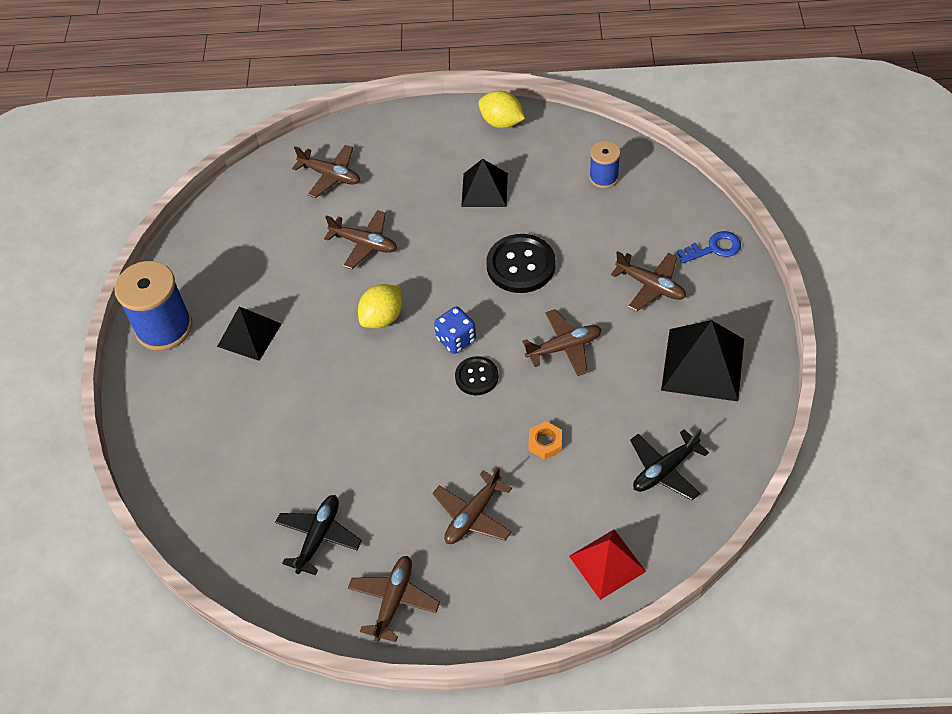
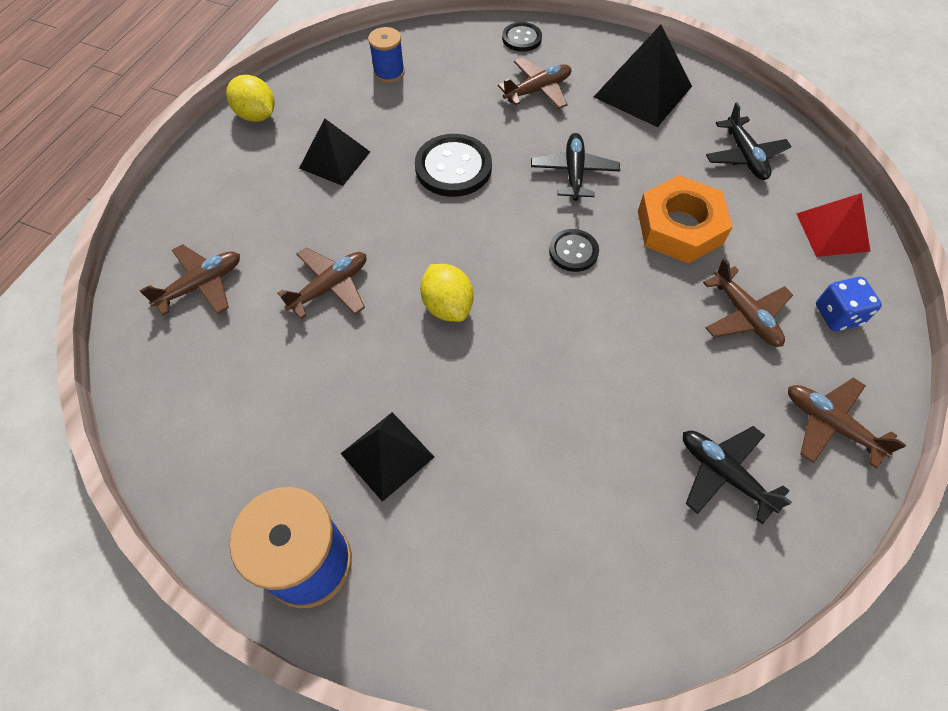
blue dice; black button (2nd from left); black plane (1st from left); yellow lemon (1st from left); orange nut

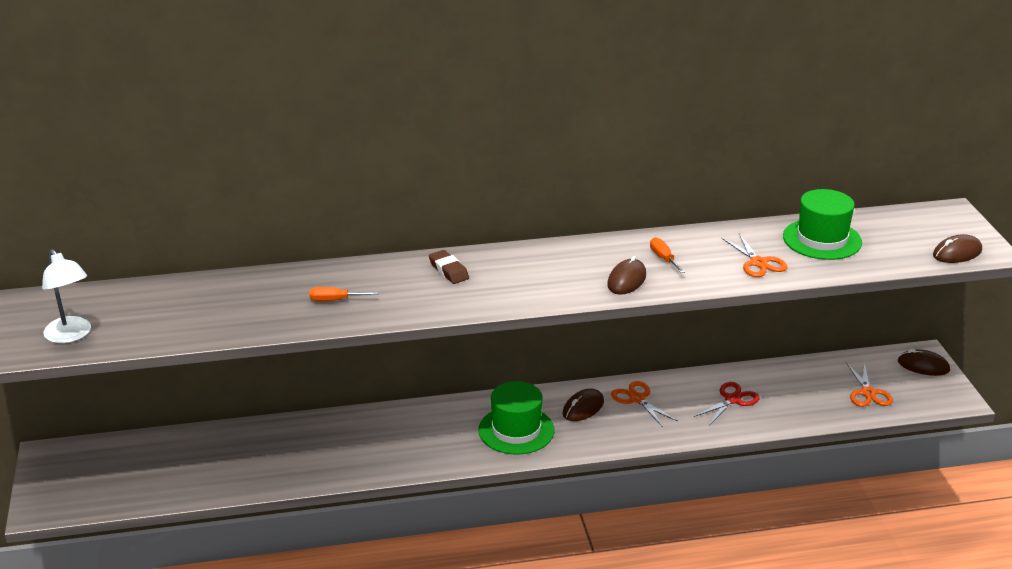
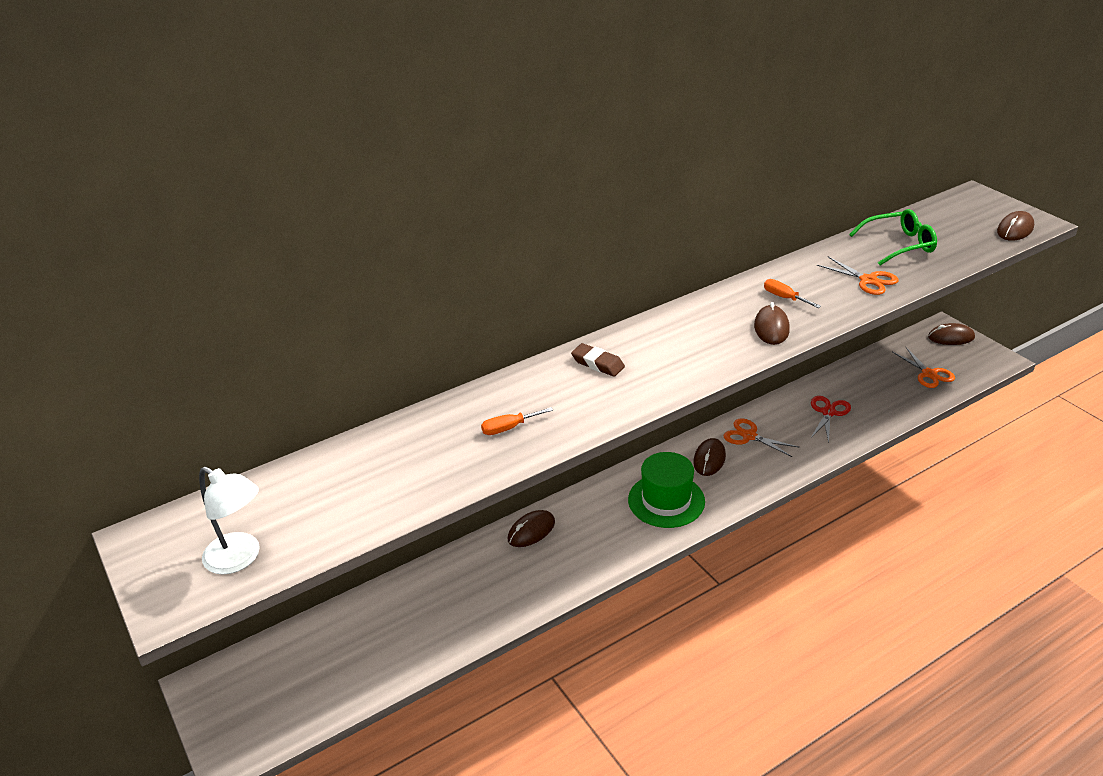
brown mouse (1st from left); green glasses

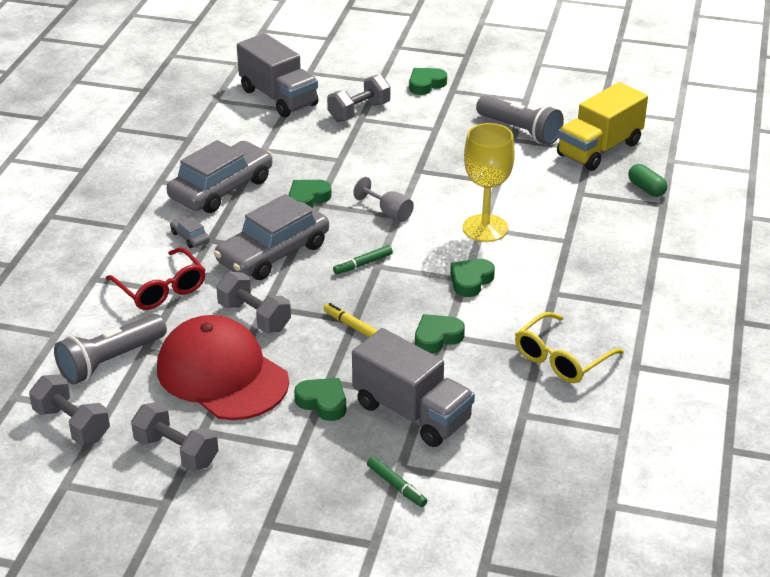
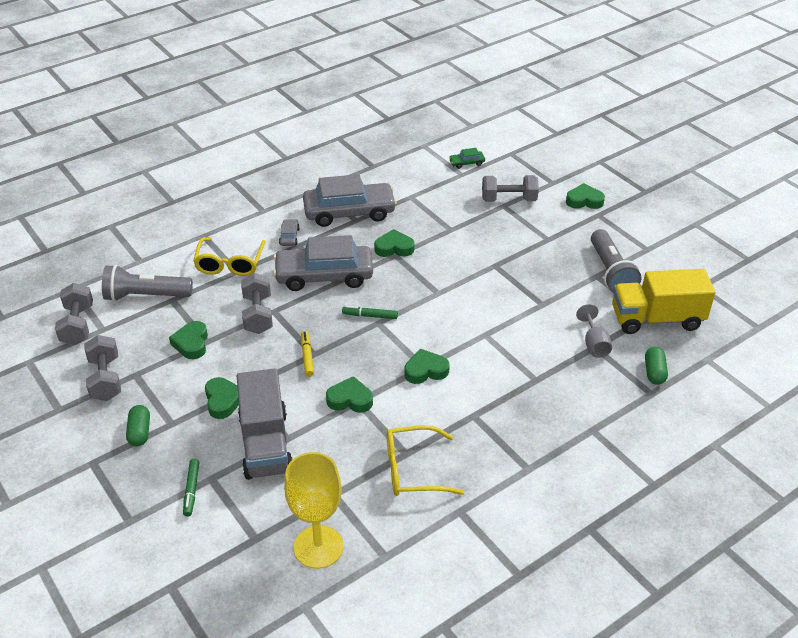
green capsule (1st from left); grey goblet; yellow goblet; green heart (1st from left); green car; yellow glasses (1st from left)

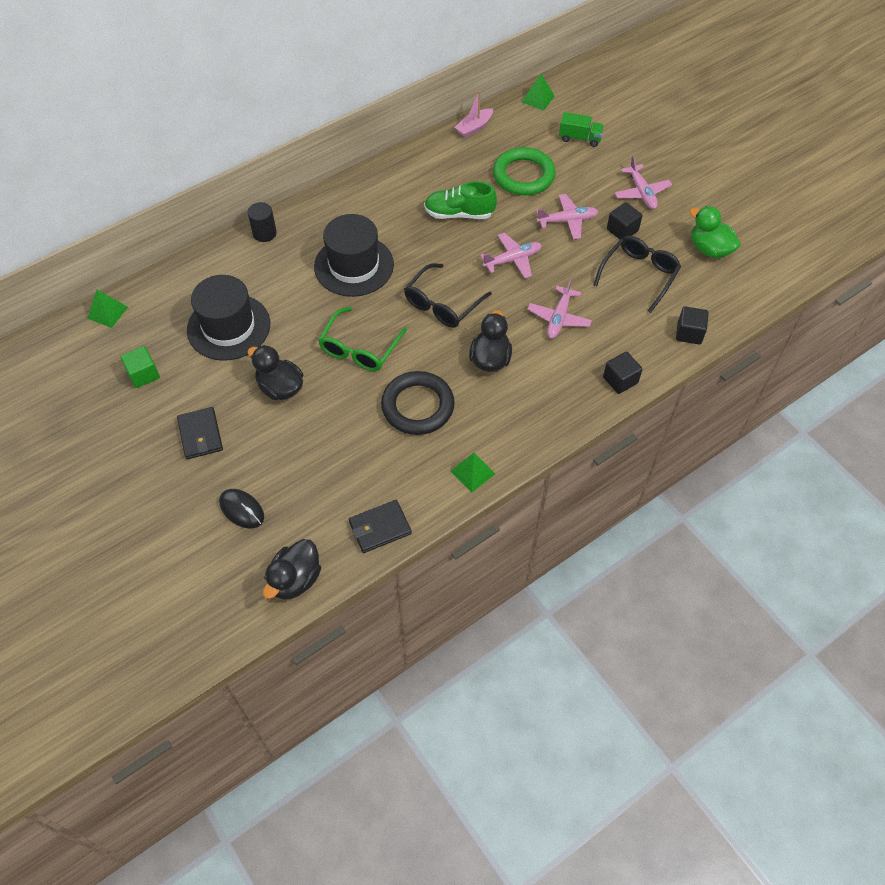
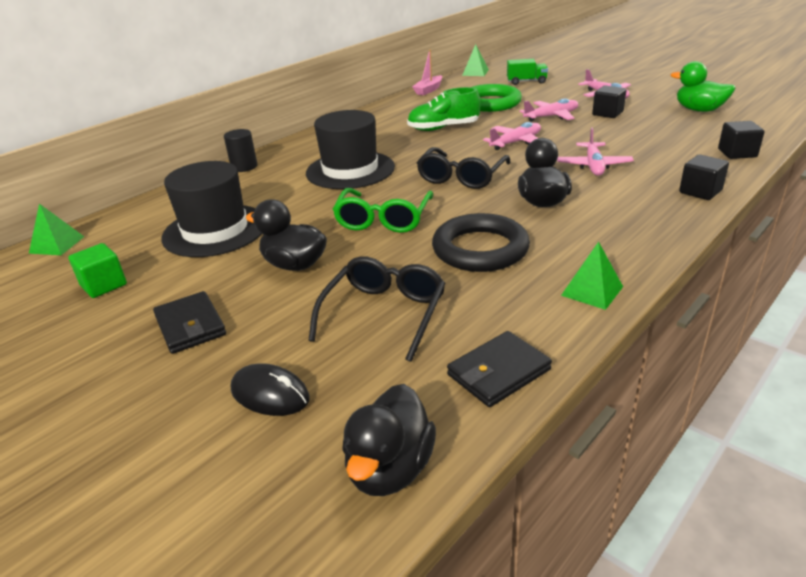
black glasses (1st from left)

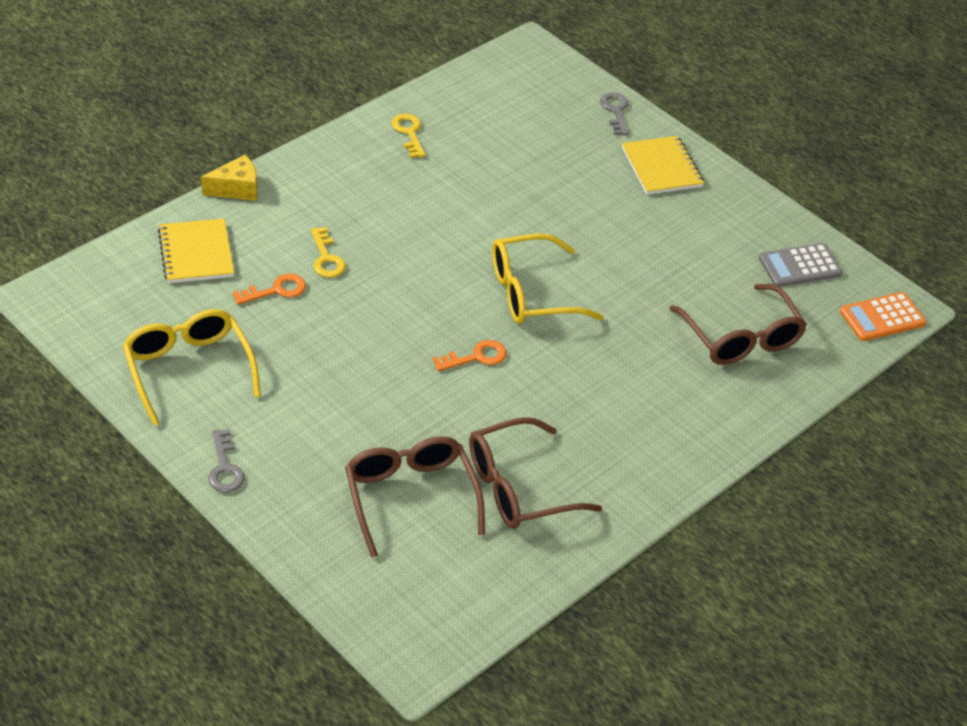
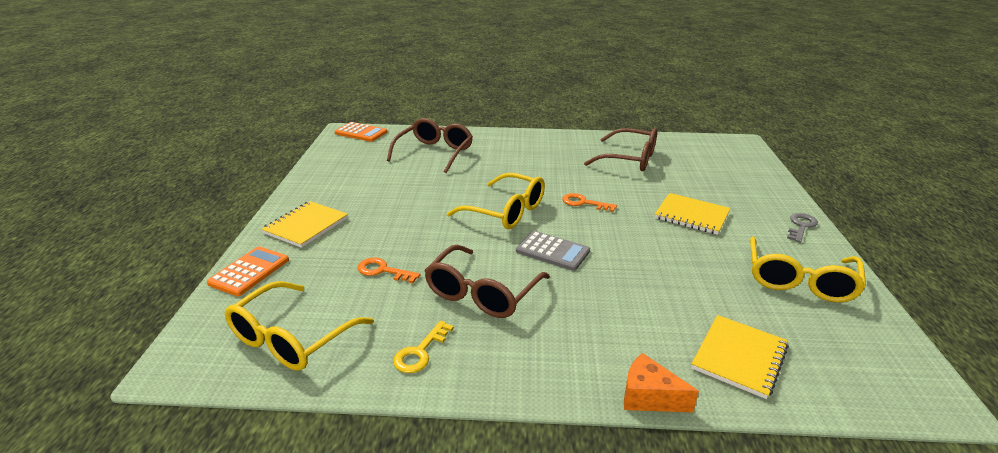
yellow key (1st from left in the first image); yellow glasses (1st from left); yellow notebook (2nd from left); orange key (1st from left); brown glasses (2nd from left); grey calculator; orange calculator (1st from left); orange cheese

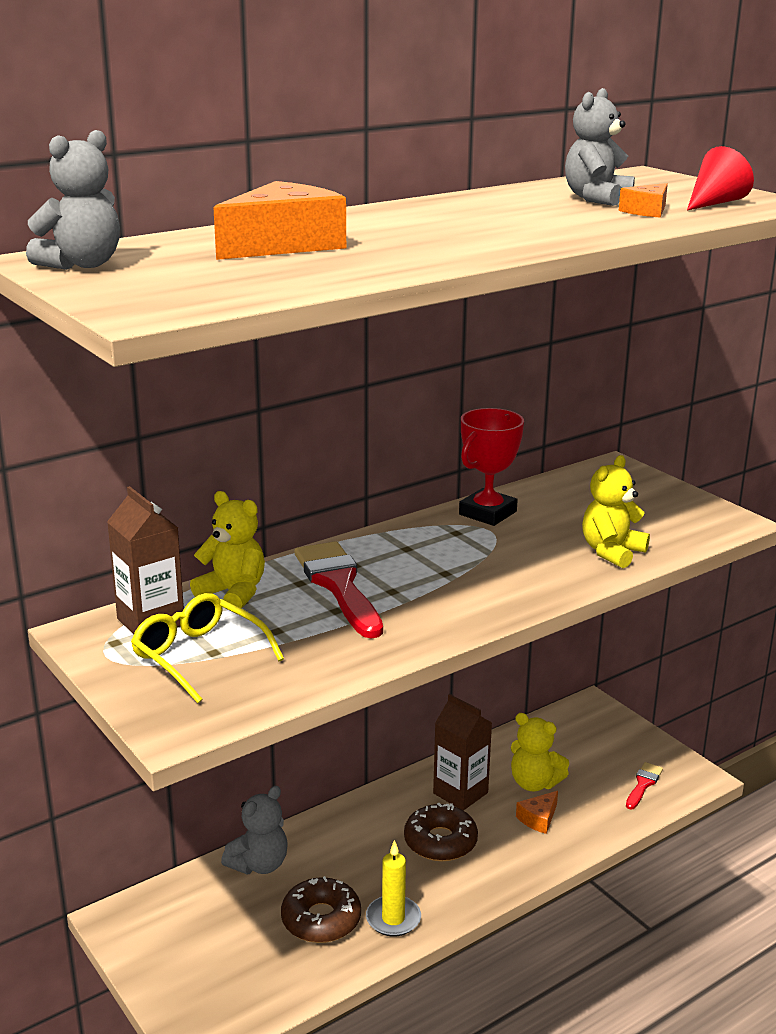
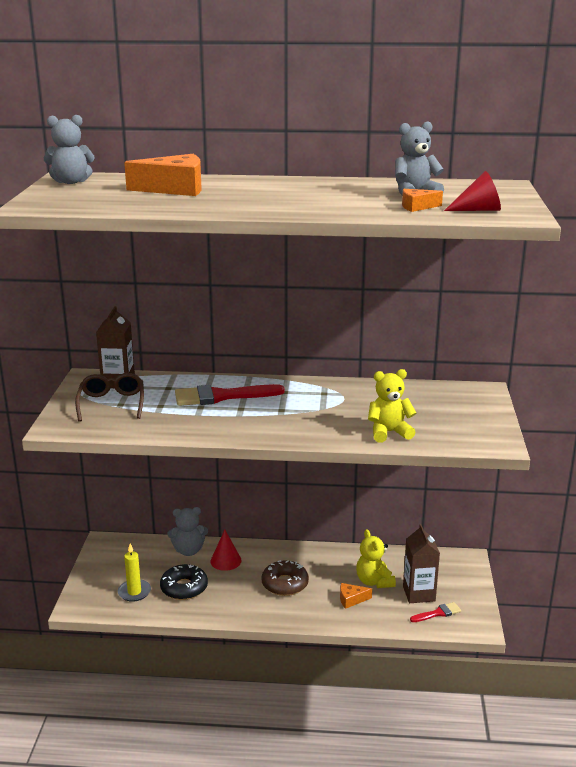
yellow teddy bear (1st from left in the first image); red trophy; red cone (1st from left); yellow candle; brown carton (2nd from left); brown glasses; black donut; red brush (1st from left)

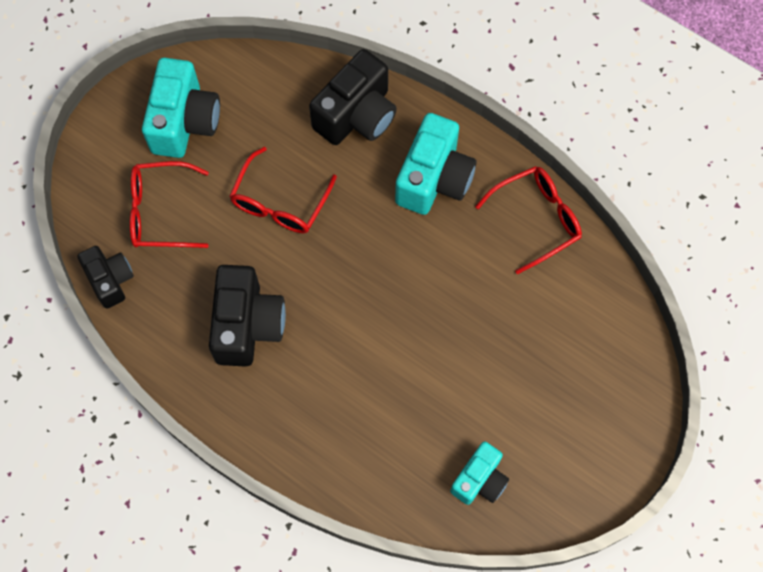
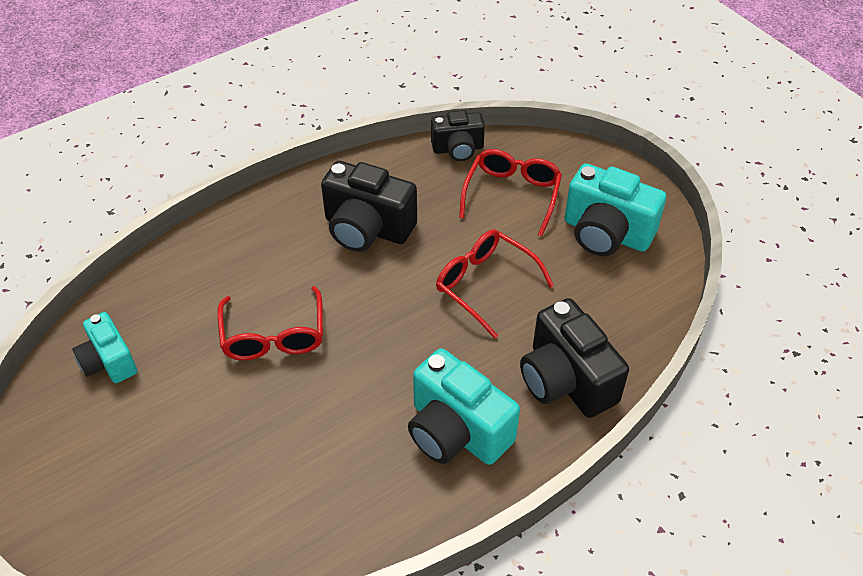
red glasses (1st from left)

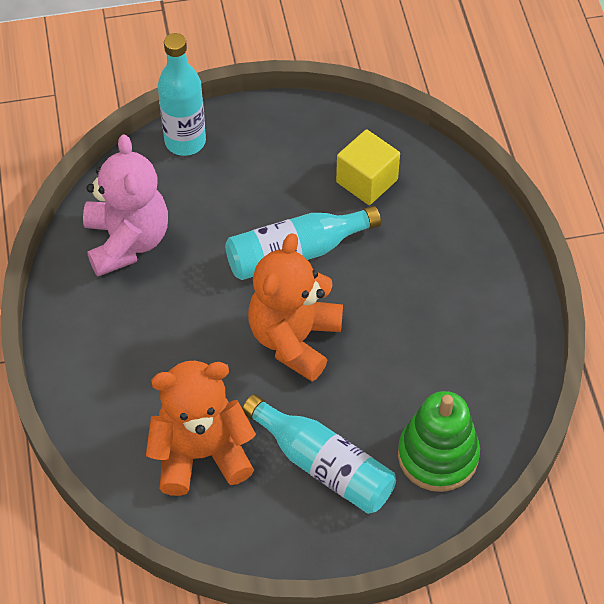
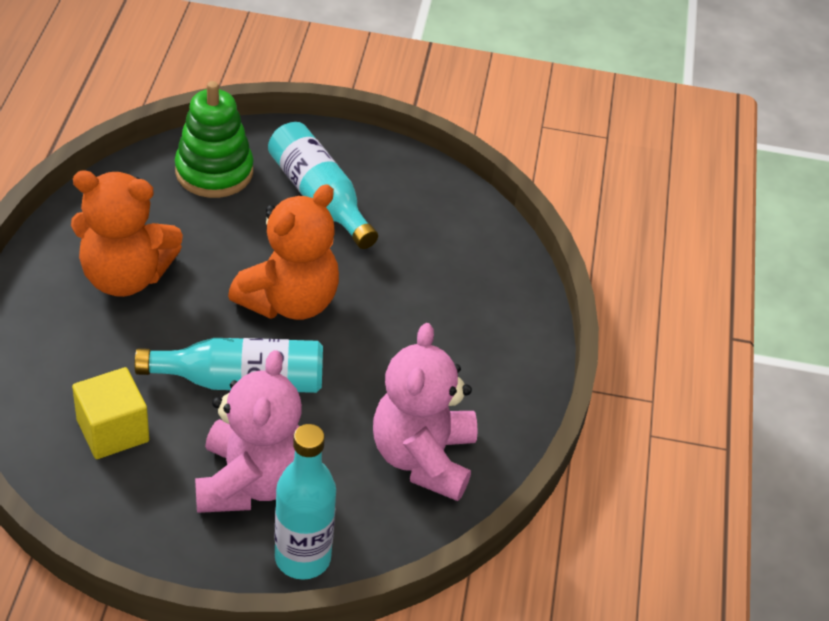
pink teddy bear (1st from left); orange teddy bear (1st from left)

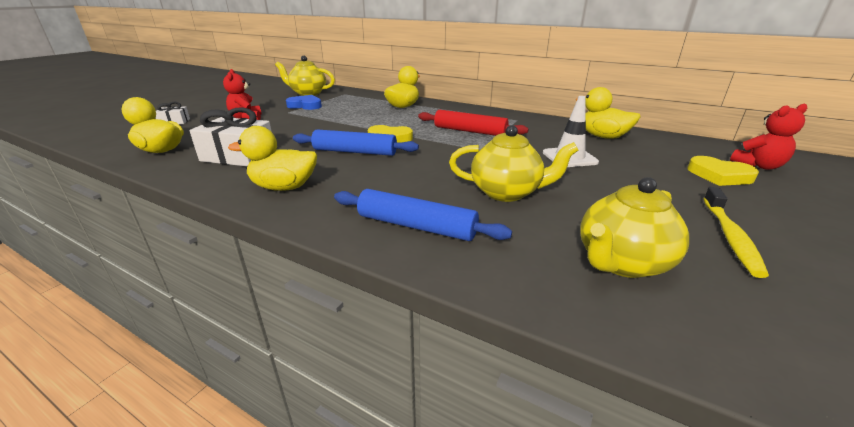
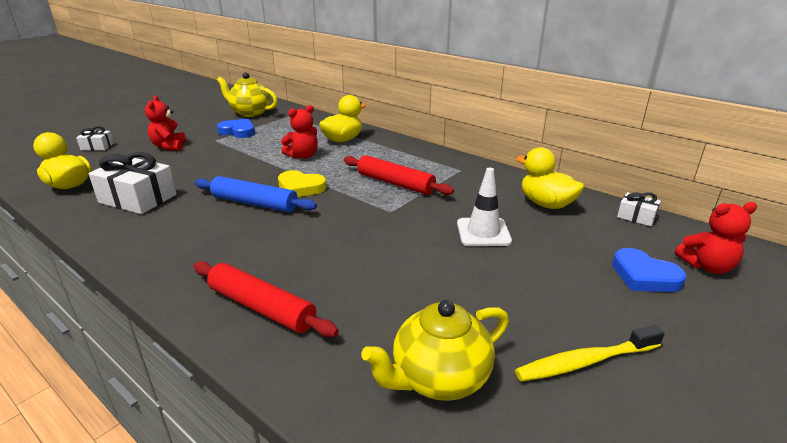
yellow duck (2nd from left in the first image); yellow teapot (2nd from left in the first image); red teddy bear (2nd from left); white gift (3rd from left); red rolling pin (1st from left); blue heart (2nd from left); yellow toothbrush

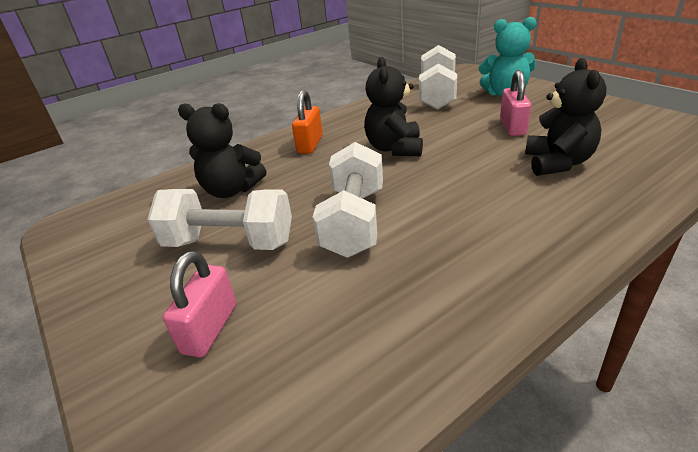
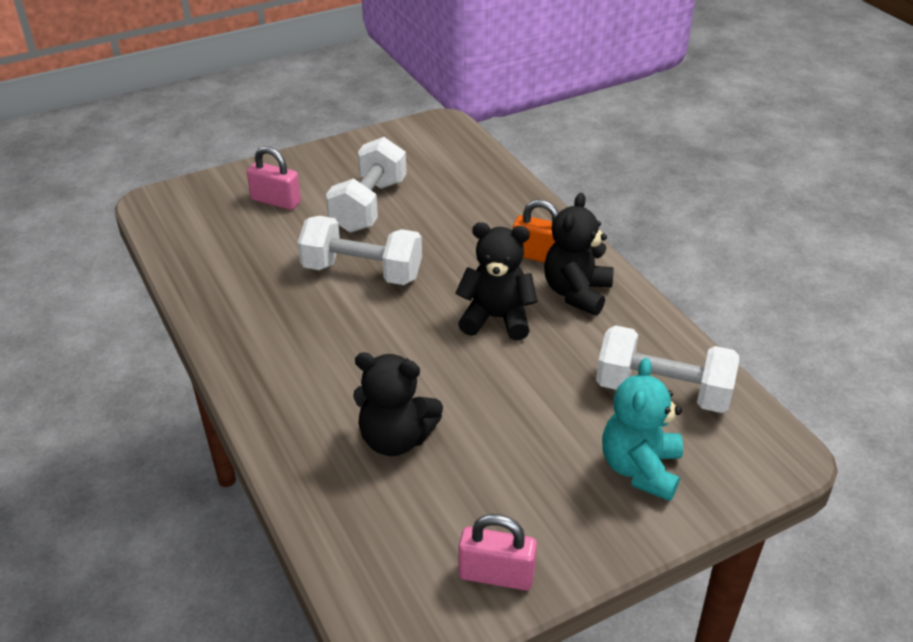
black teddy bear (3rd from left); pink padlock (2nd from left)

